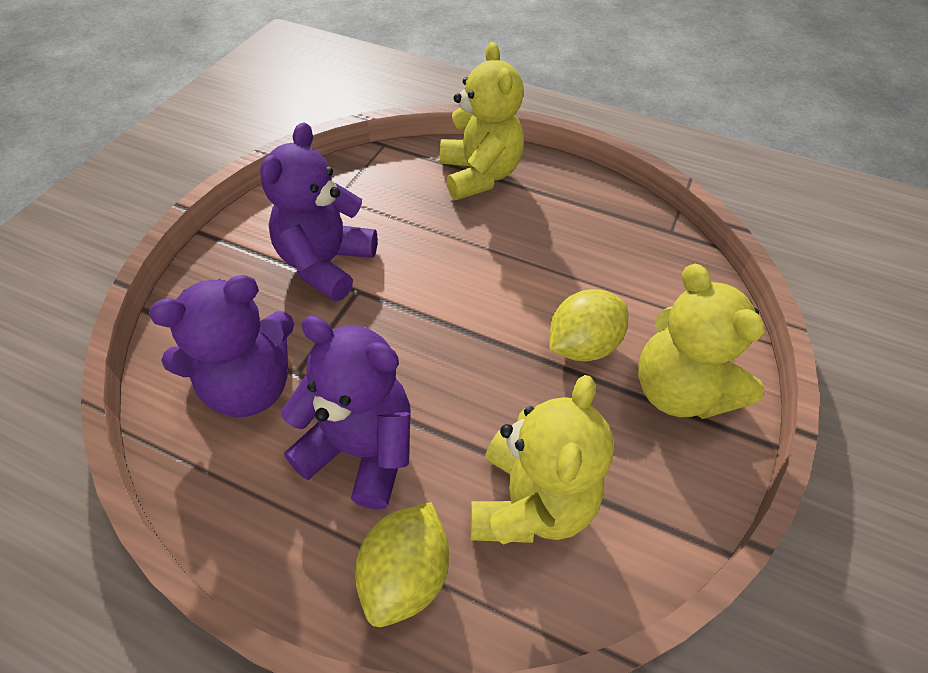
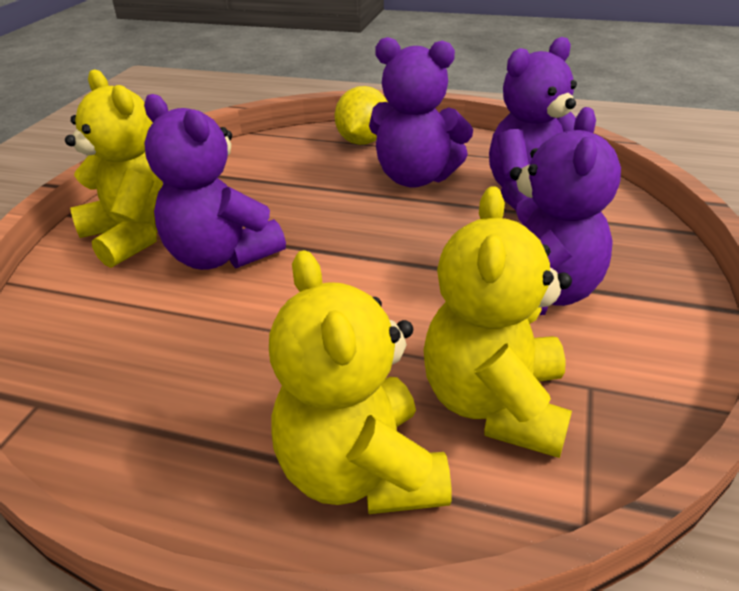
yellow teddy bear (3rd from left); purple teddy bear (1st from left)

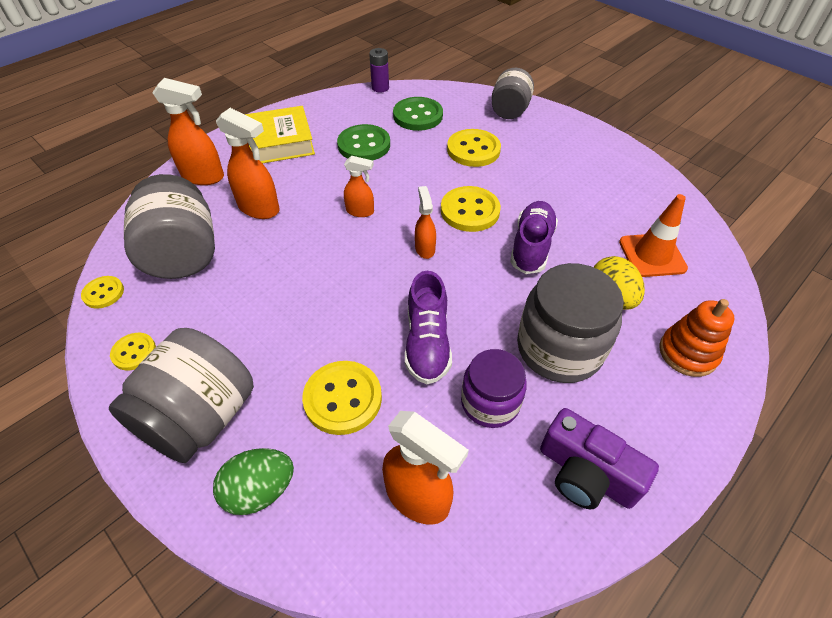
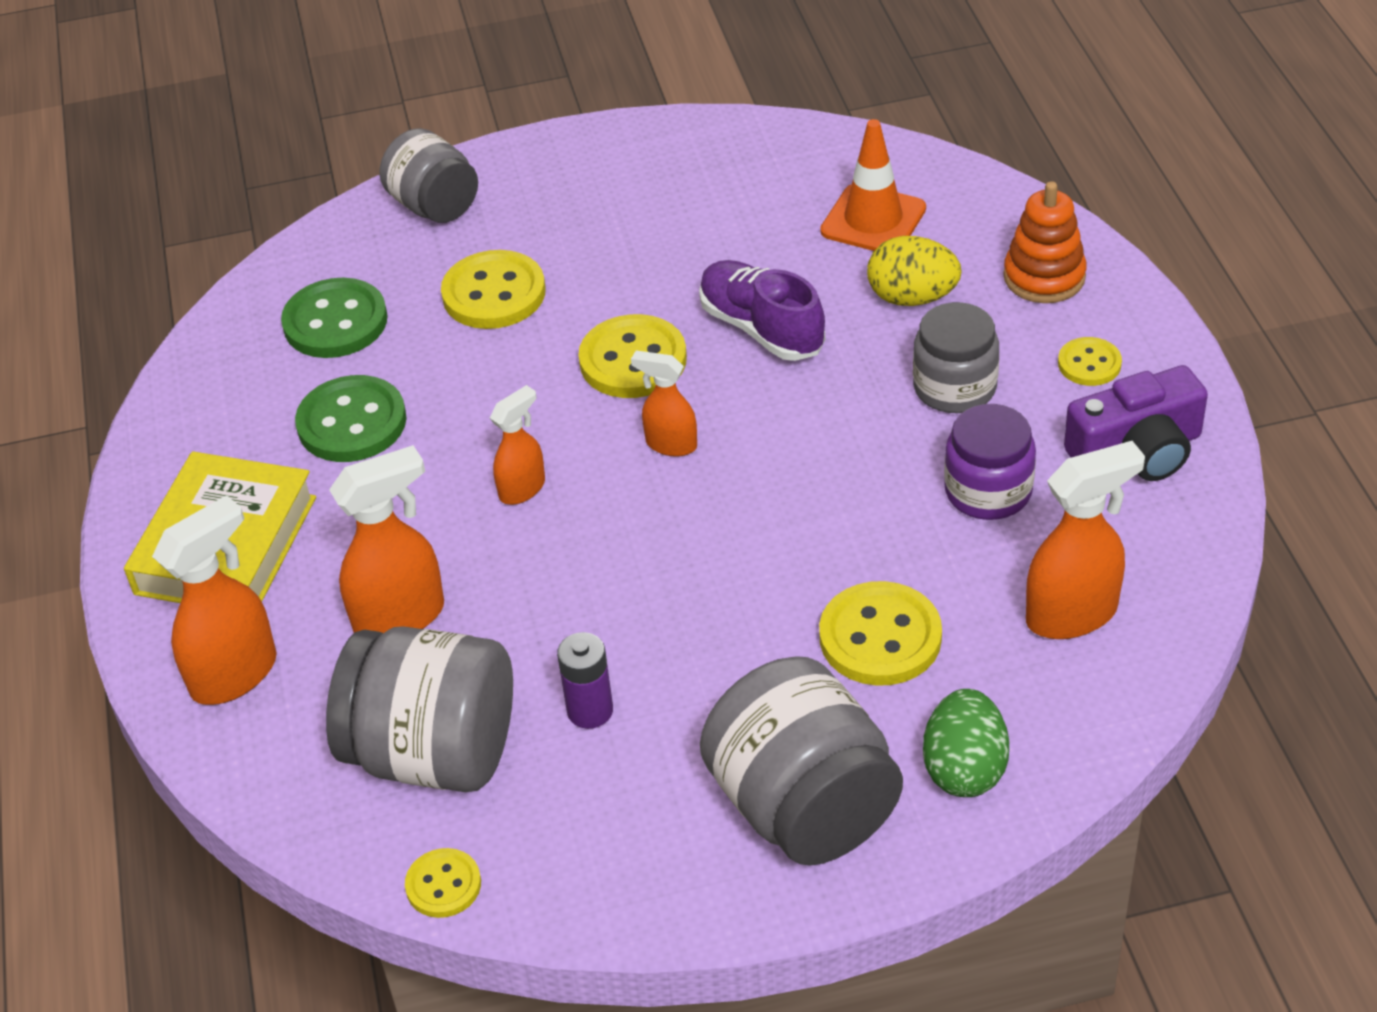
purple shoe (1st from left in the first image); yellow button (5th from left); purple battery; grey jar (4th from left)

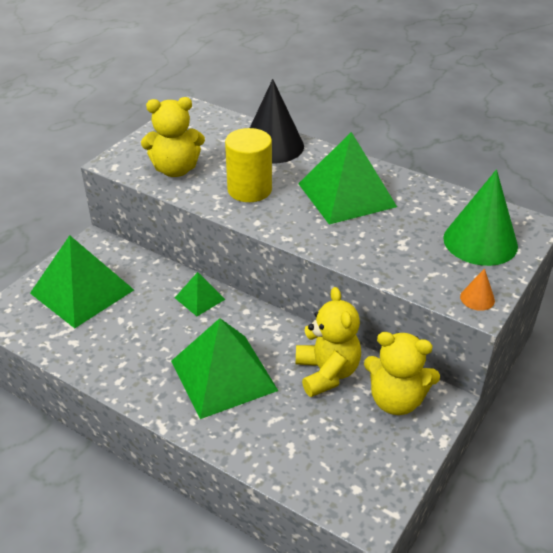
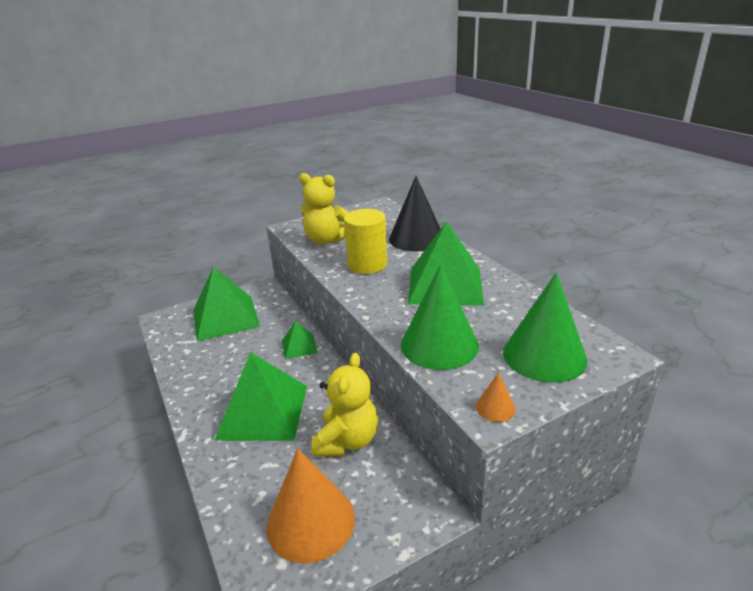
yellow teddy bear (3rd from left in the first image); orange cone (1st from left); green cone (1st from left)

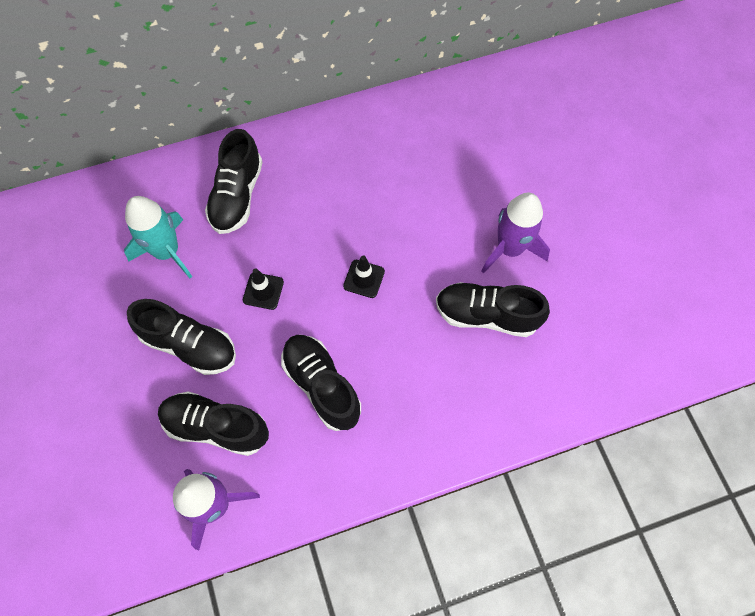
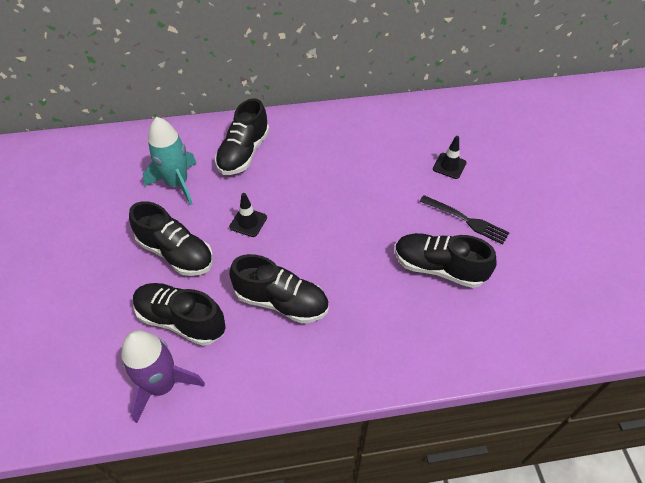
black traffic cone (2nd from left); black fork; black shoe (4th from left)

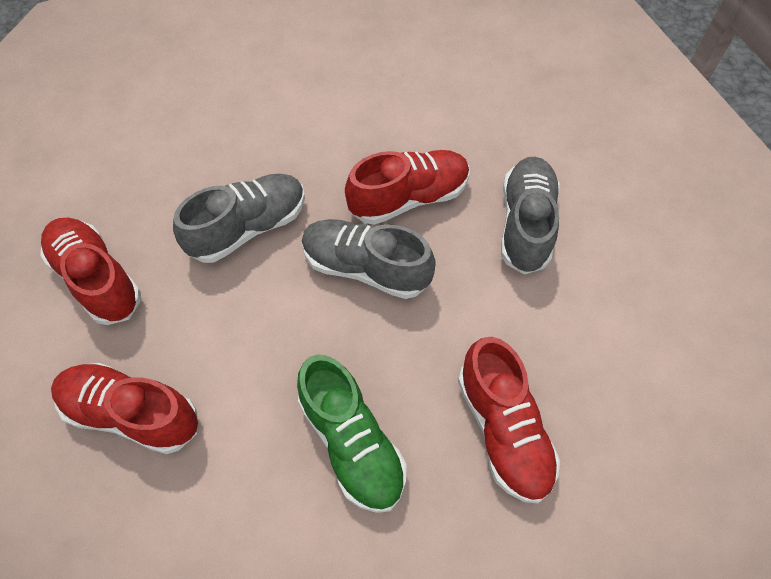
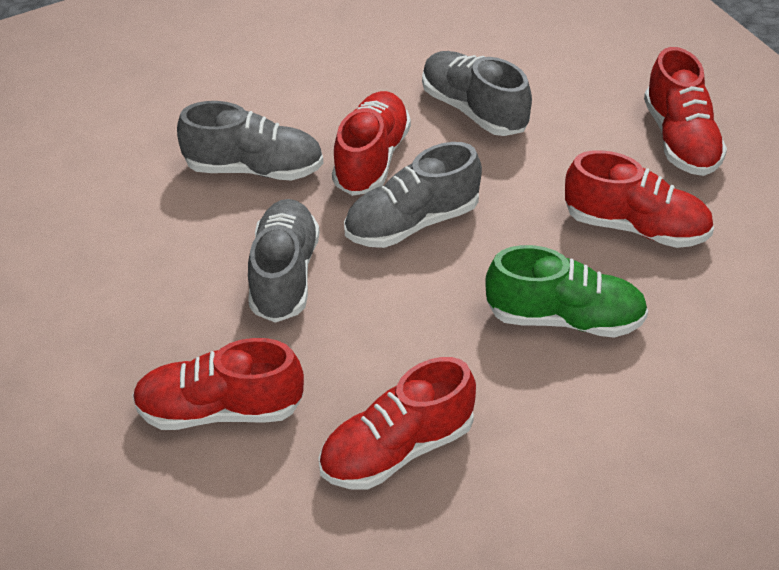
grey shoe (1st from left); red shoe (5th from left)

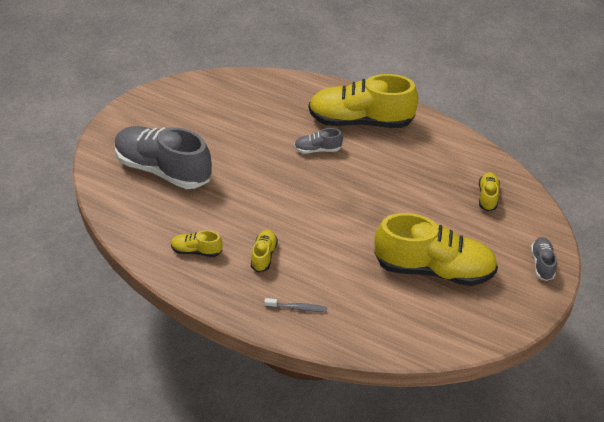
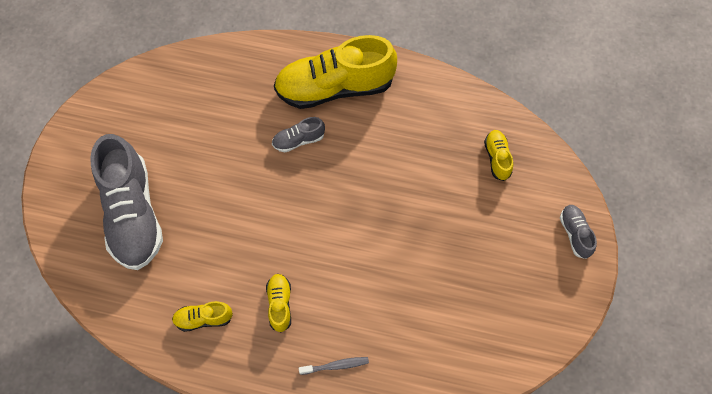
yellow shoe (4th from left in the first image); grey shoe (1st from left)

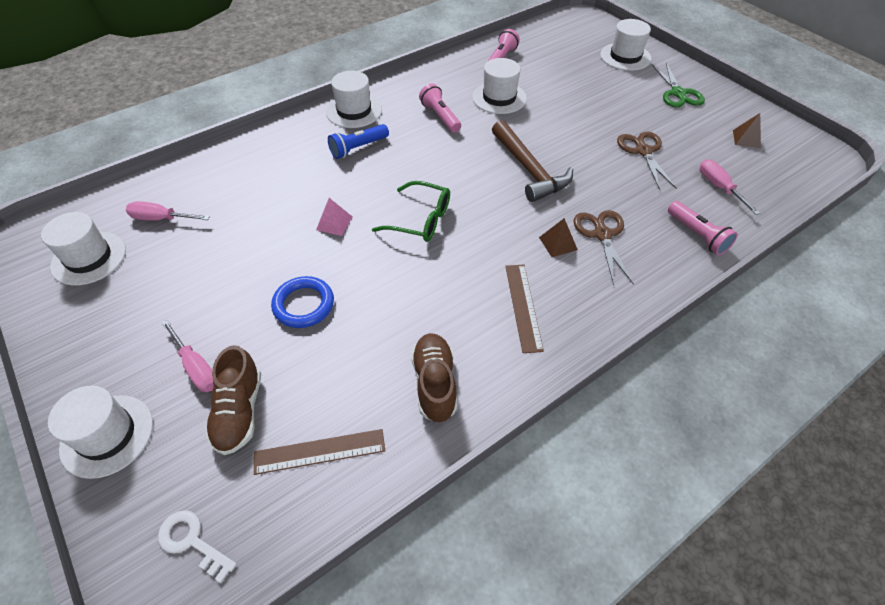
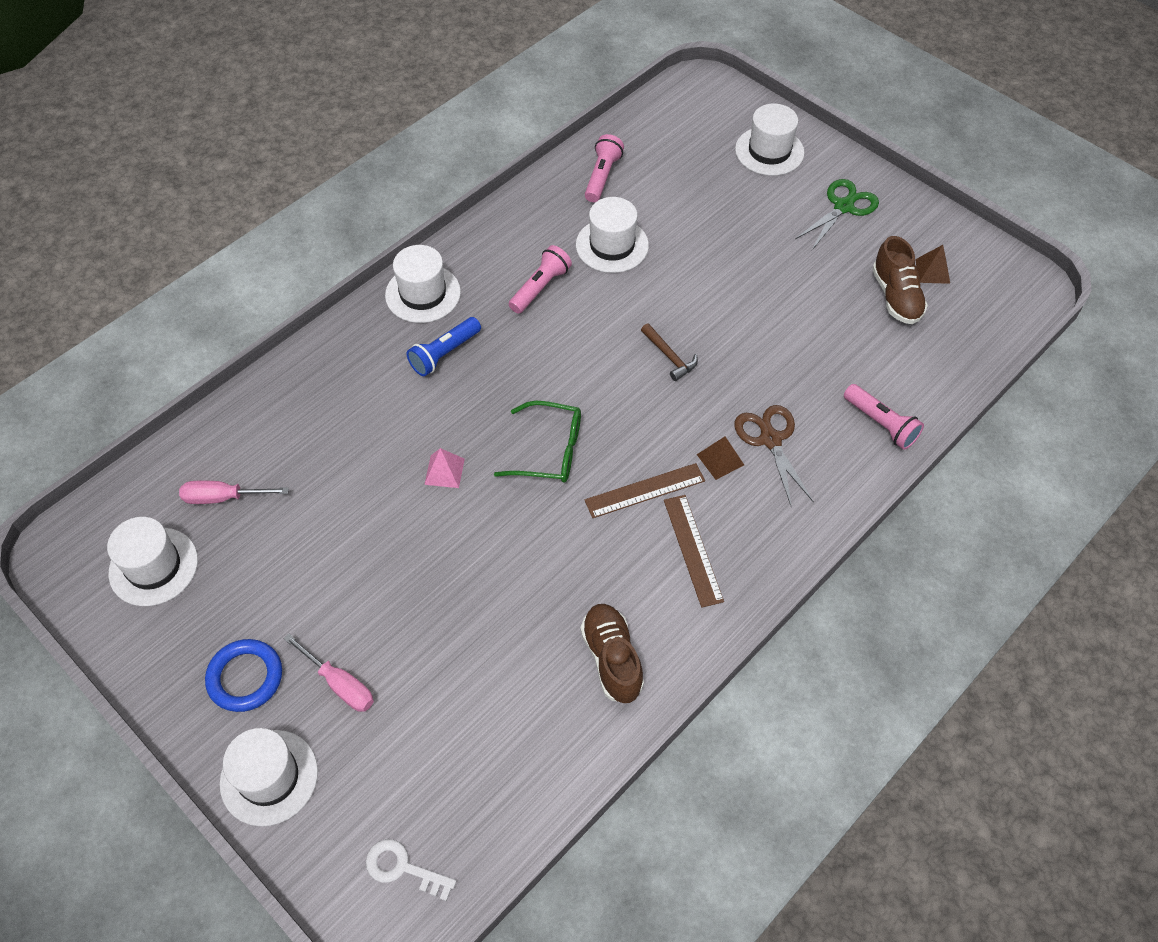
brown scissors (2nd from left in the first image); pink screwdriver (3rd from left in the first image); brown shoe (2nd from left); brown ruler (1st from left); blue ring; pink flashlight (1st from left); green scissors; brown hammer

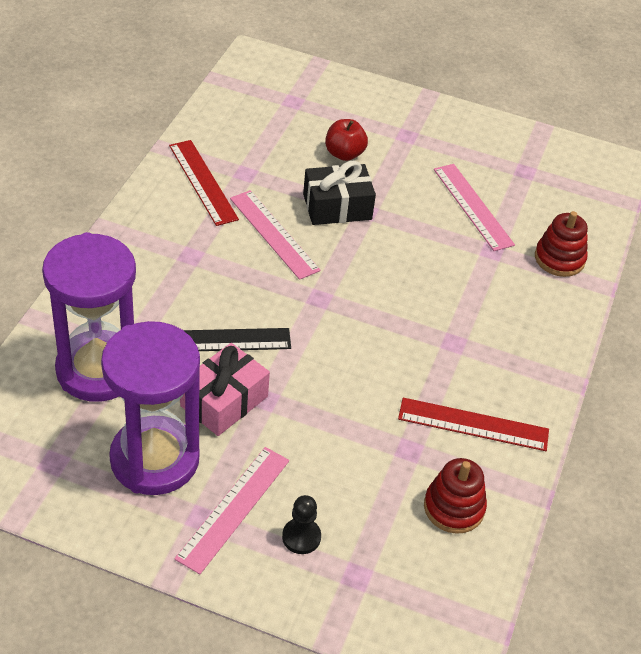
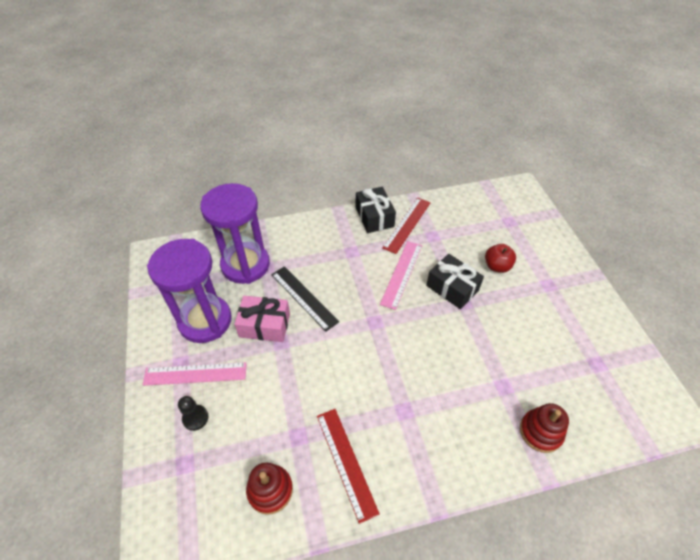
pink ruler (3rd from left in the first image); black gift (1st from left)

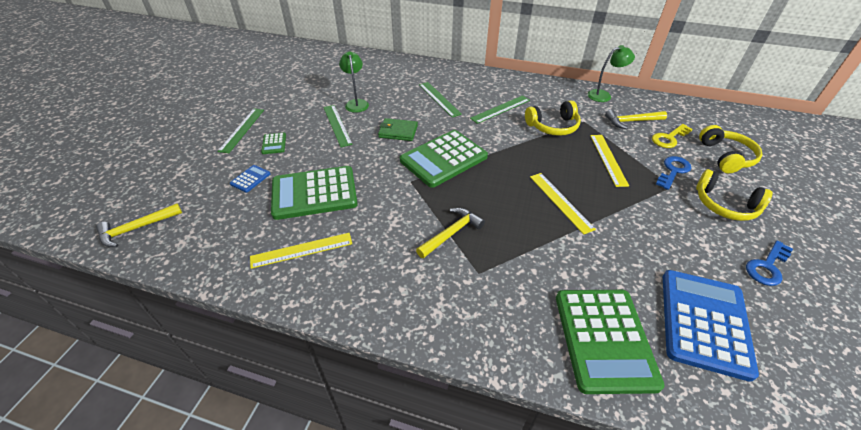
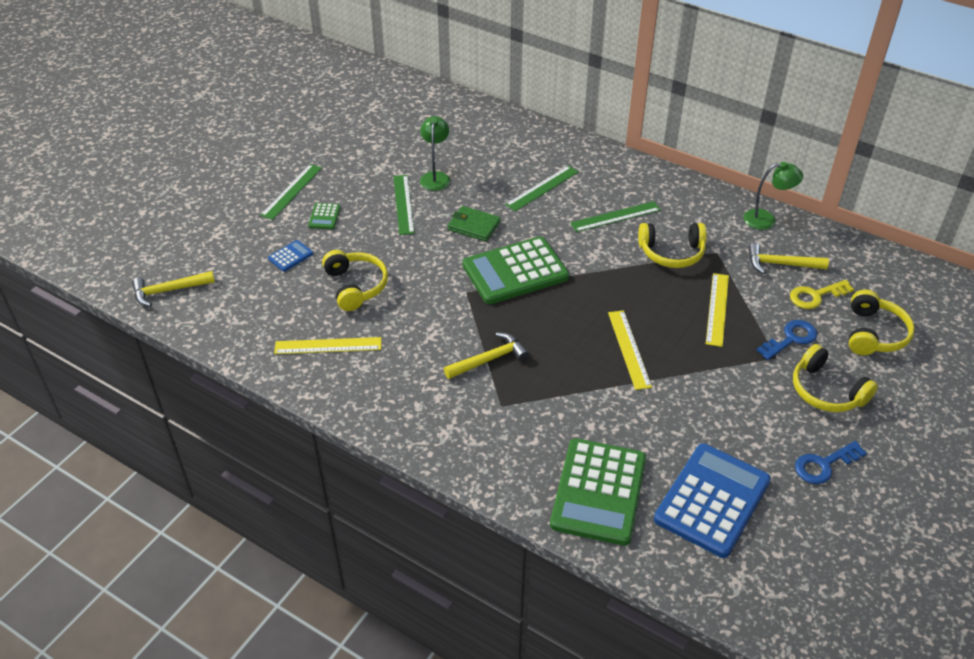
yellow headphones (1st from left); green ruler (3rd from left)

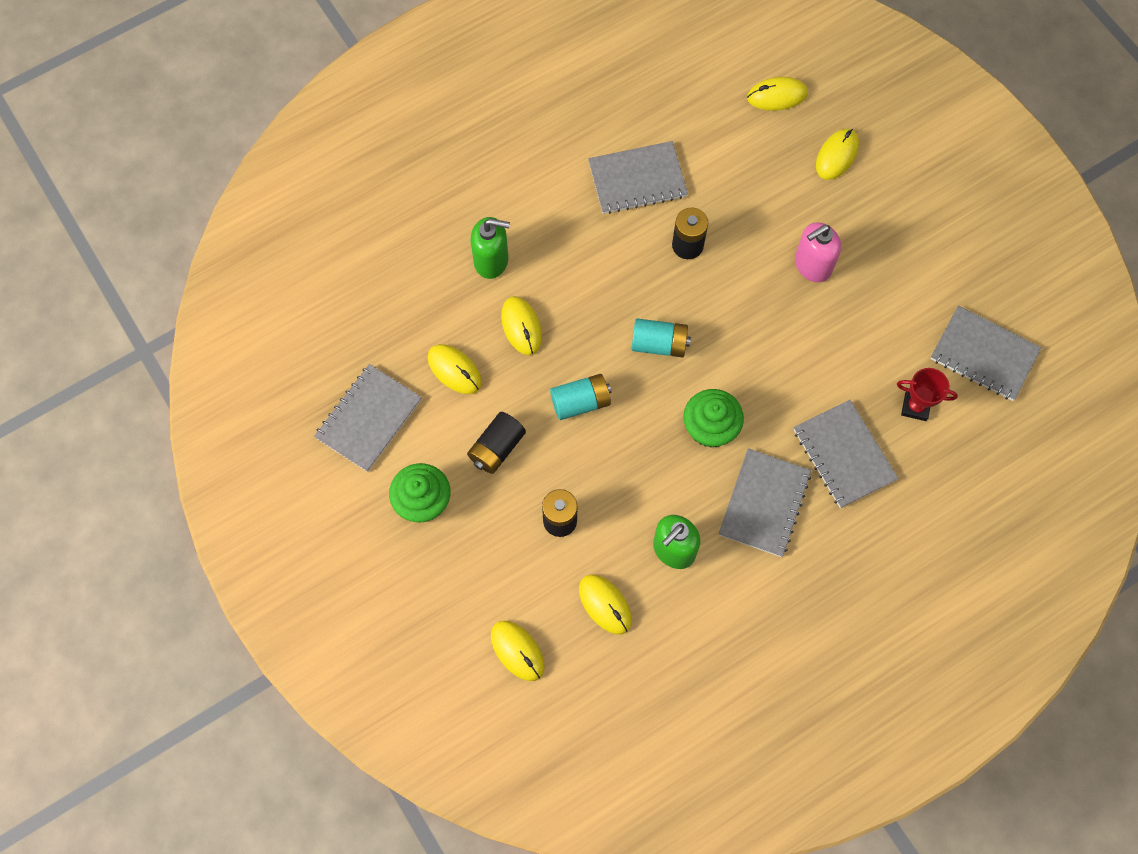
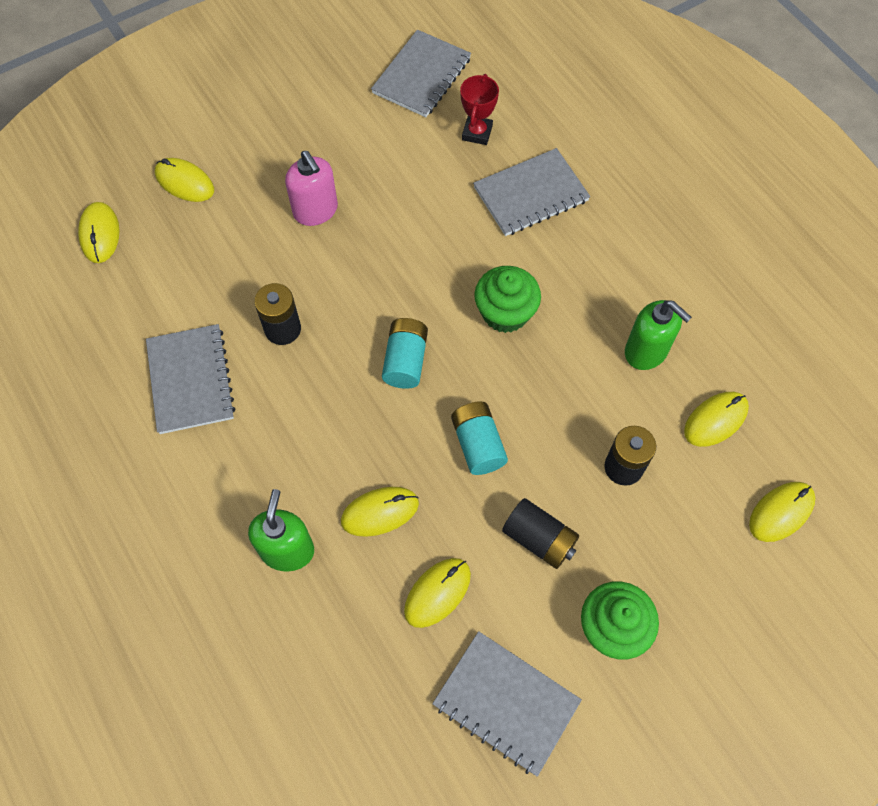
grey notebook (3rd from left in the first image)

